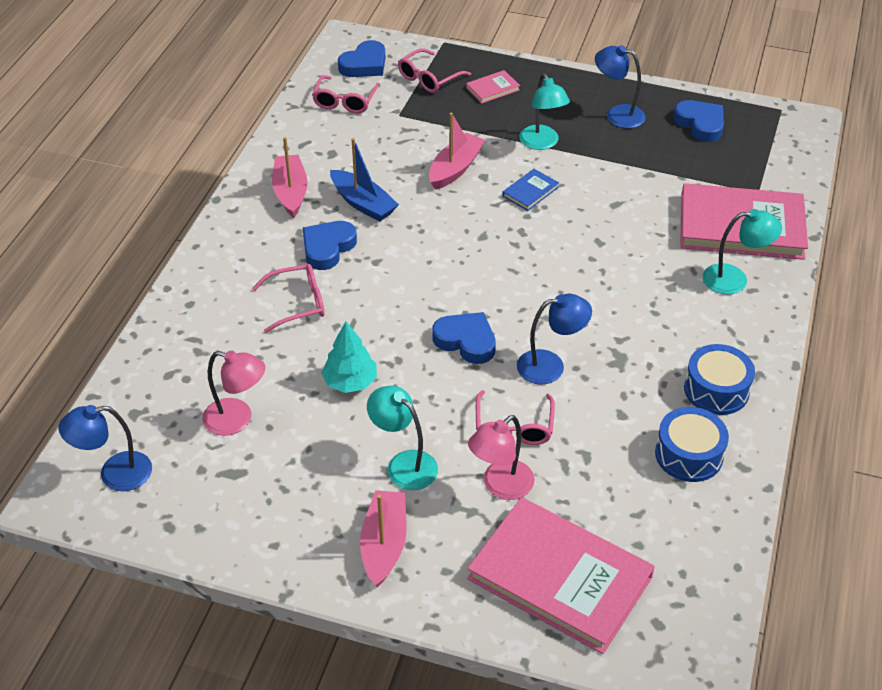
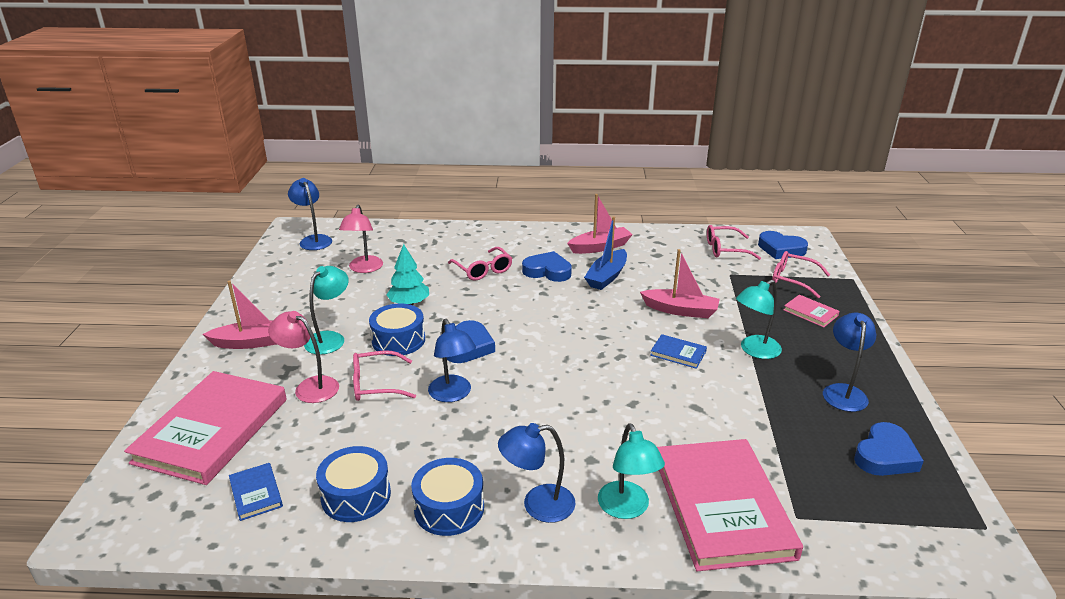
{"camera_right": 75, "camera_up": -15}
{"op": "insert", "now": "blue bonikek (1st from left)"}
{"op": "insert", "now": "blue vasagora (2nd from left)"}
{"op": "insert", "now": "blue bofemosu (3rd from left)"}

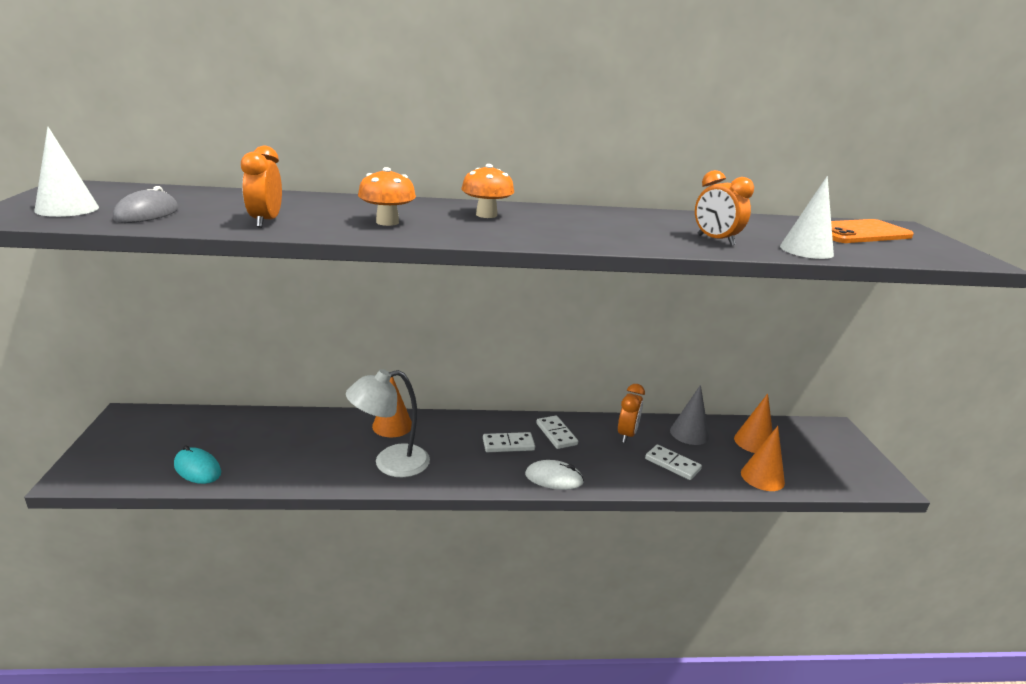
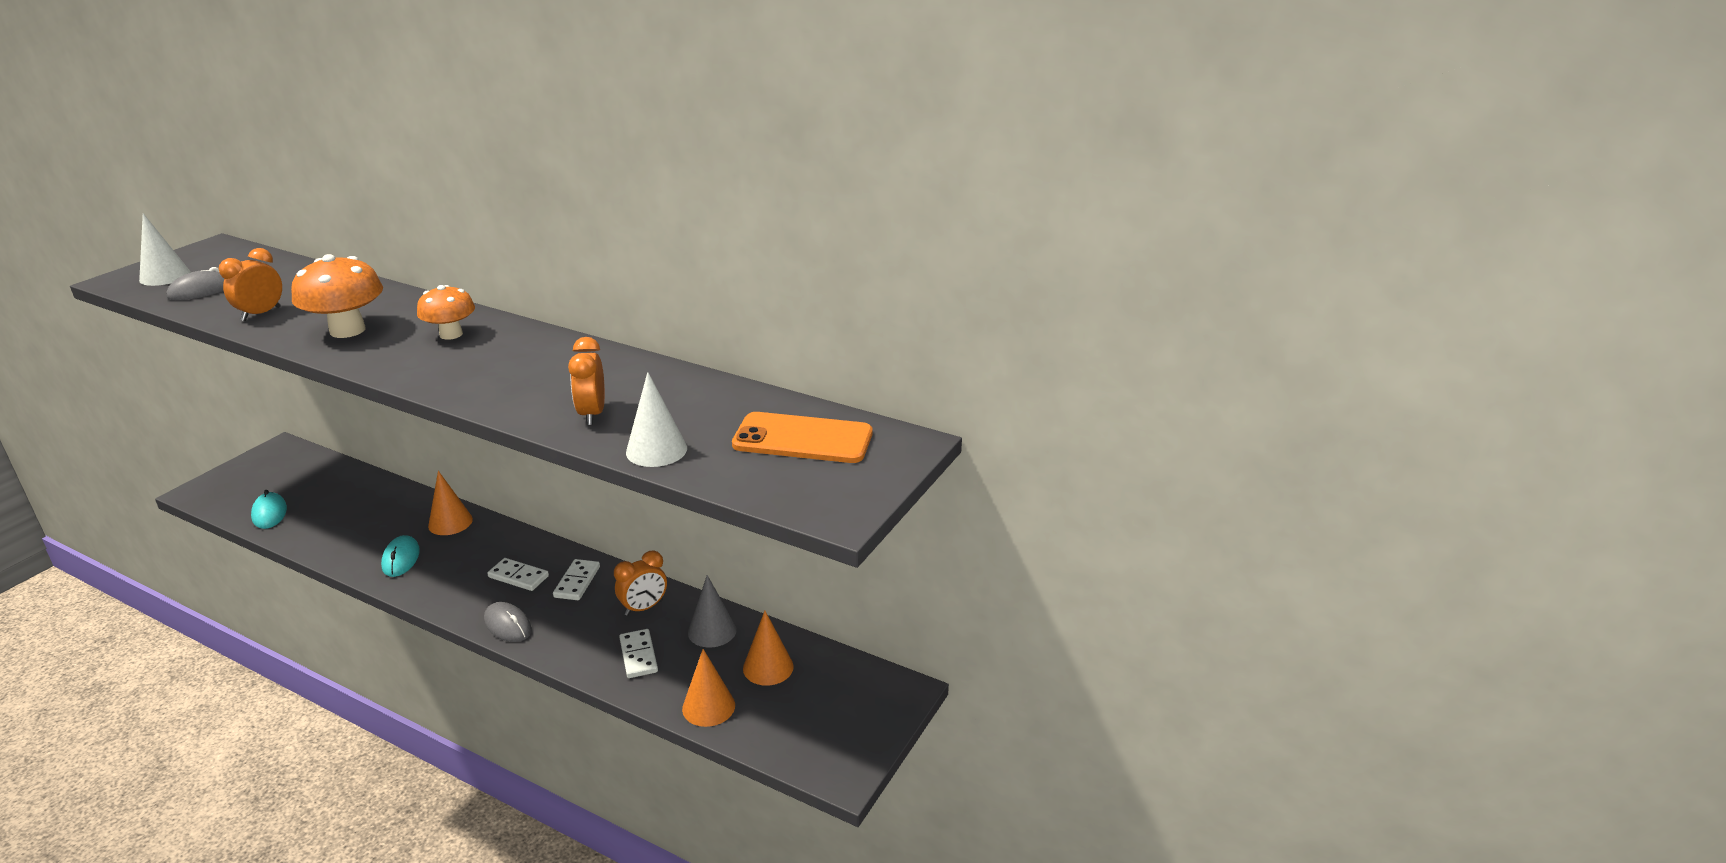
{"camera_right": 35, "camera_up": 5}
{"op": "resize", "was": "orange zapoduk (1st from left)", "ratio": 1.53}
{"op": "replace", "was": "white bofemosu", "now": "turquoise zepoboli (2nd from left)"}
{"op": "recolor", "was": "white zepoboli", "now": "grey zepoboli (2nd from left)"}

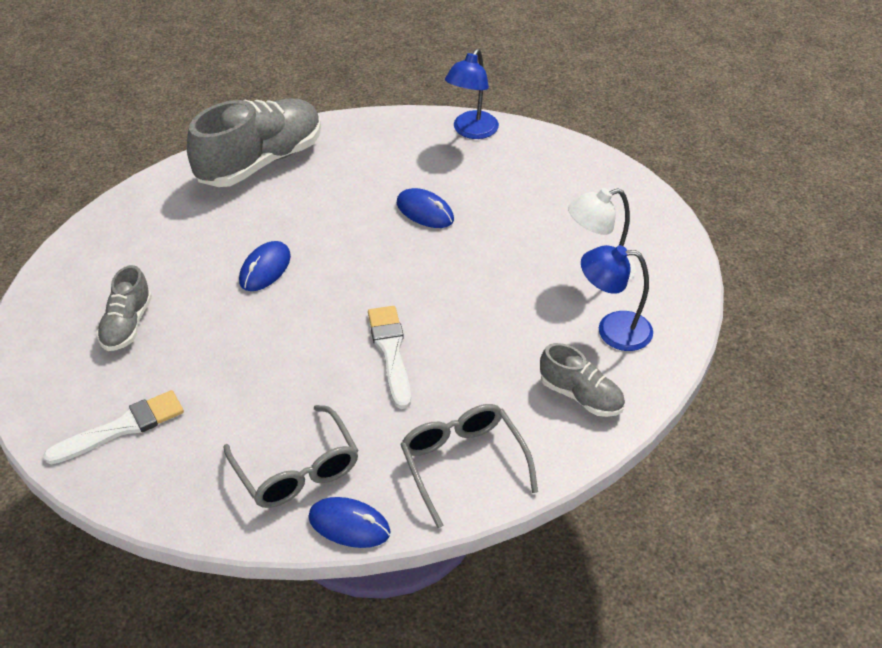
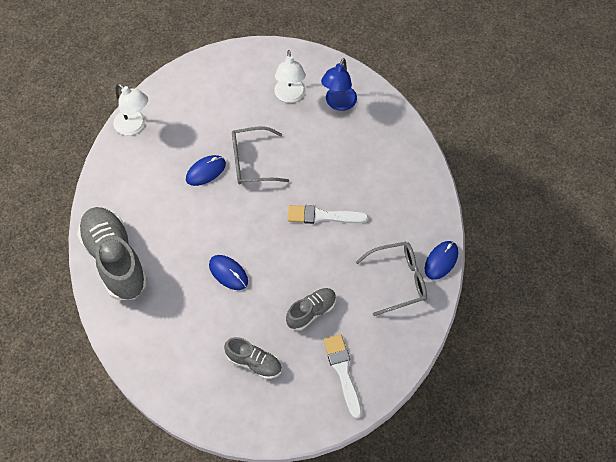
{"camera_right": -75, "camera_up": 15}
{"op": "recolor", "was": "blue bofemosu (1st from left)", "now": "white bofemosu (1st from left)"}
{"op": "move", "was": "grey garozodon (2nd from left in the first image)", "now": "grey garozodon (1st from left)"}
{"op": "move", "was": "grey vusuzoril (3rd from left)"}

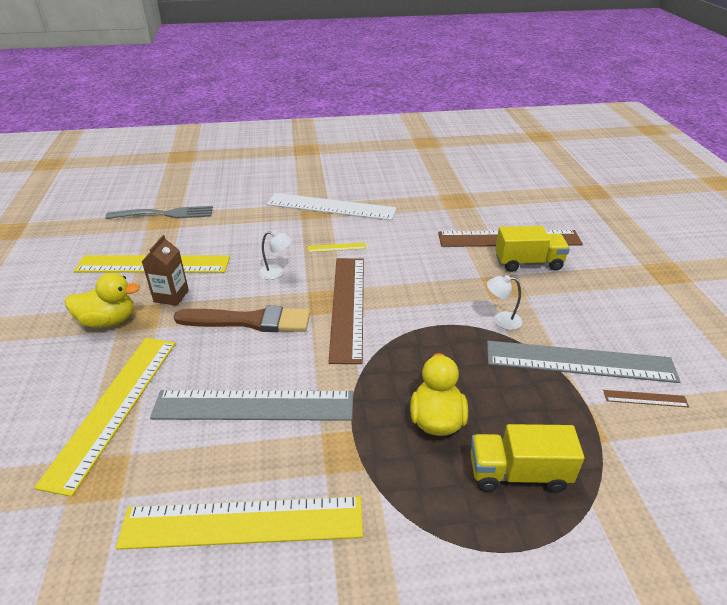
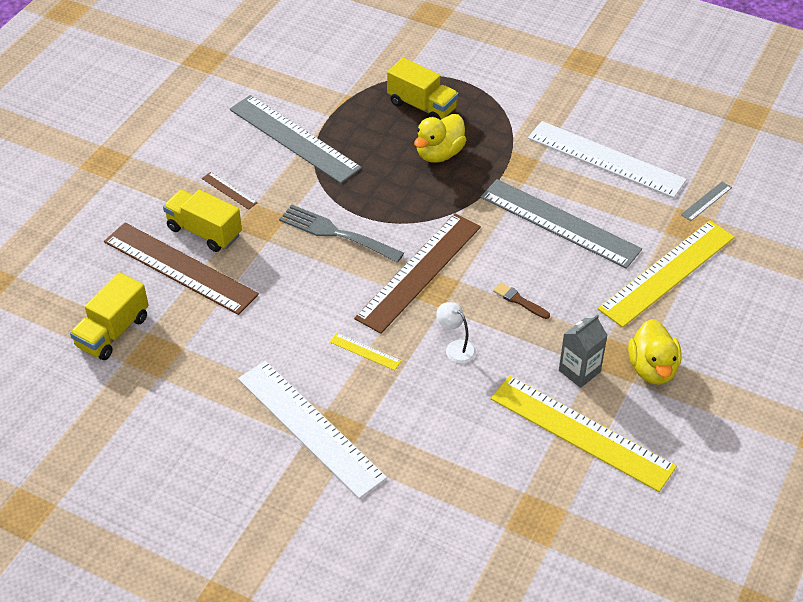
{"camera_right": -145, "camera_up": 10}
{"op": "insert", "now": "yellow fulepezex (1st from left)"}
{"op": "move", "was": "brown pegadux (3rd from left in the first image)", "now": "brown pegadux (2nd from left)"}
{"op": "move", "was": "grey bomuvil"}
{"op": "resize", "was": "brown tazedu", "ratio": 0.45}
{"op": "recolor", "was": "yellow pegadux (3rd from left)", "now": "white pegadux (2nd from left)"}
{"op": "recolor", "was": "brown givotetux", "now": "grey givotetux"}
{"op": "rotate", "was": "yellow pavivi (1st from left in the first image)", "clockwise": -120}
{"op": "insert", "now": "grey pegadux (3rd from left)"}
{"op": "delete", "was": "white bofemosu (2nd from left)"}

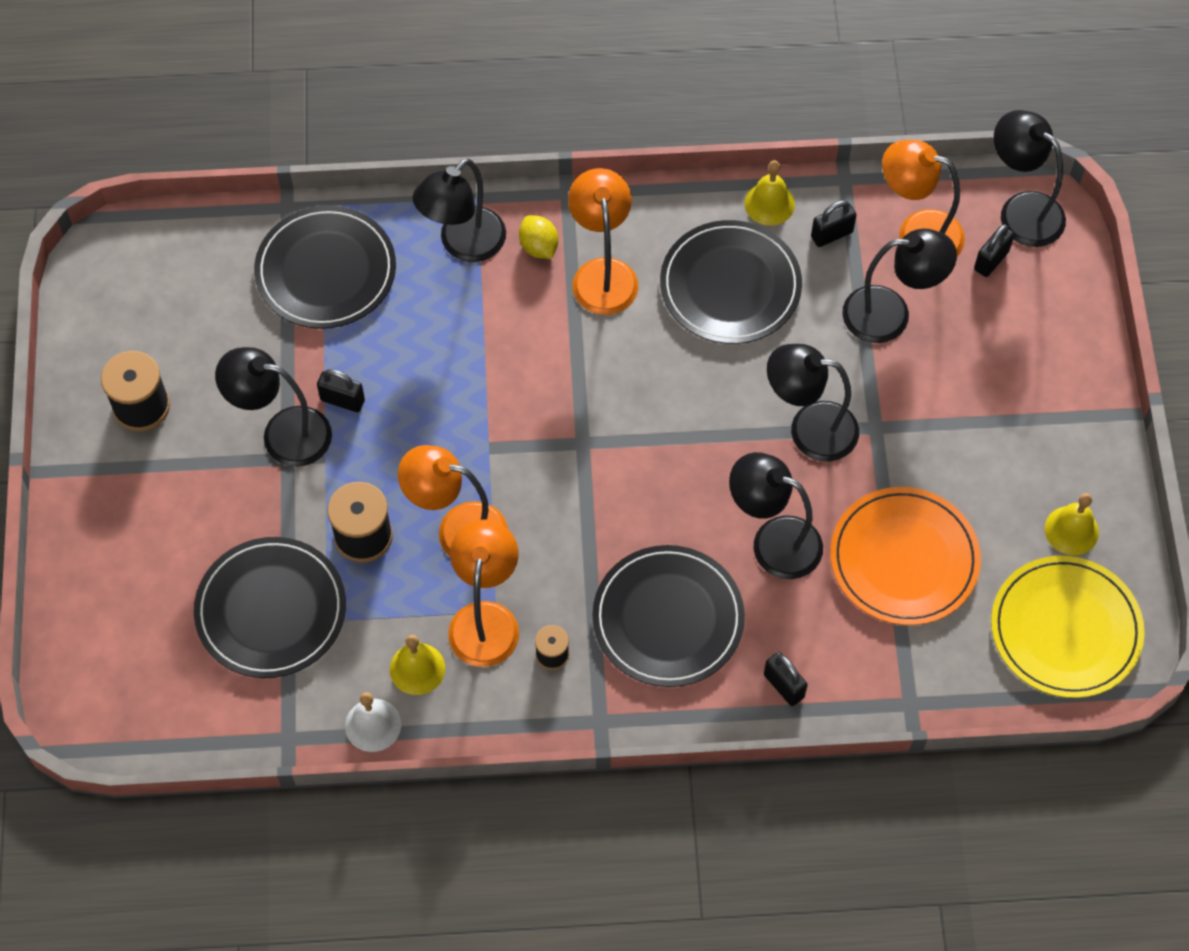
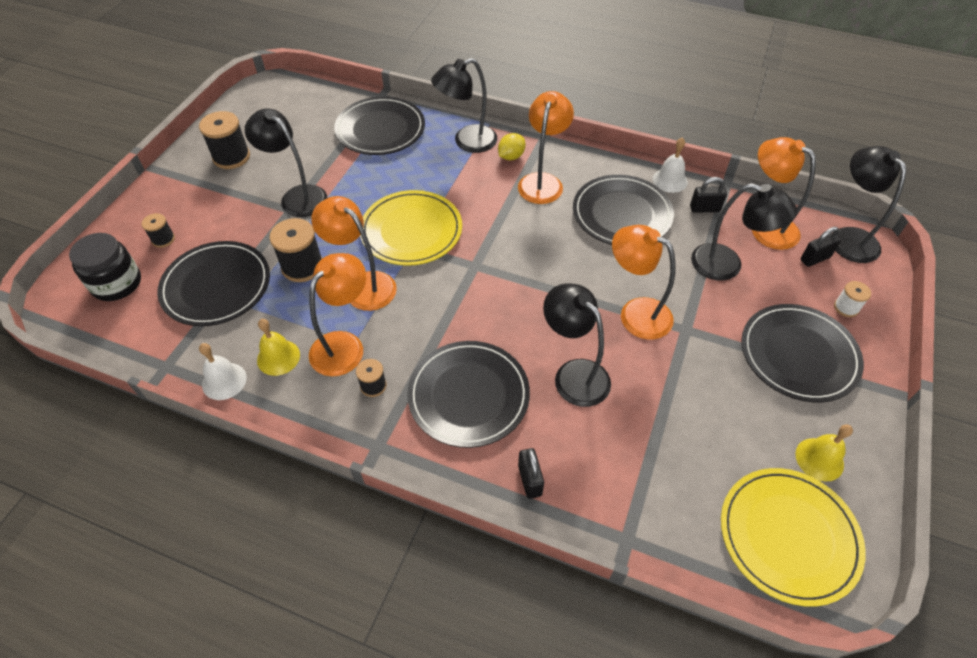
{"camera_right": 25, "camera_up": -10}
{"op": "insert", "now": "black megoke"}
{"op": "insert", "now": "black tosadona (1st from left)"}
{"op": "insert", "now": "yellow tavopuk (1st from left)"}
{"op": "rotate", "was": "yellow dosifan", "clockwise": 45}
{"op": "recolor", "was": "black bofemosu (4th from left)", "now": "orange bofemosu (4th from left)"}
{"op": "recolor", "was": "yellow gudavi (2nd from left)", "now": "white gudavi (2nd from left)"}
{"op": "insert", "now": "black tavopuk (5th from left)"}
{"op": "insert", "now": "white tosadona"}
{"op": "delete", "was": "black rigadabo (1st from left)"}
{"op": "delete", "was": "orange tavopuk"}

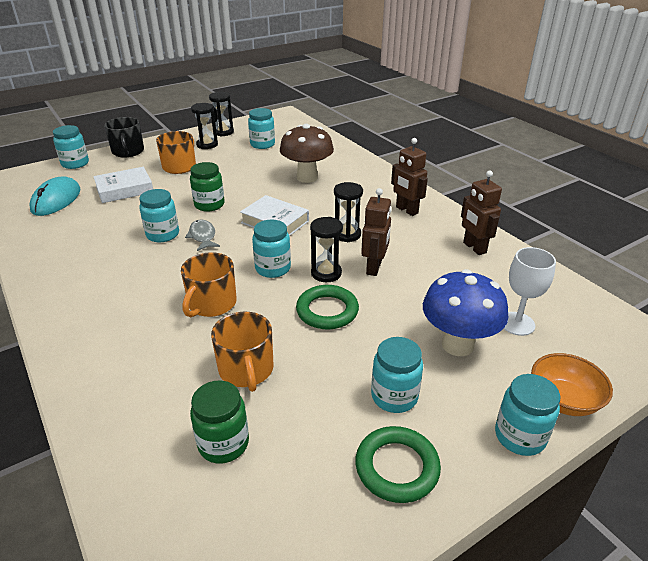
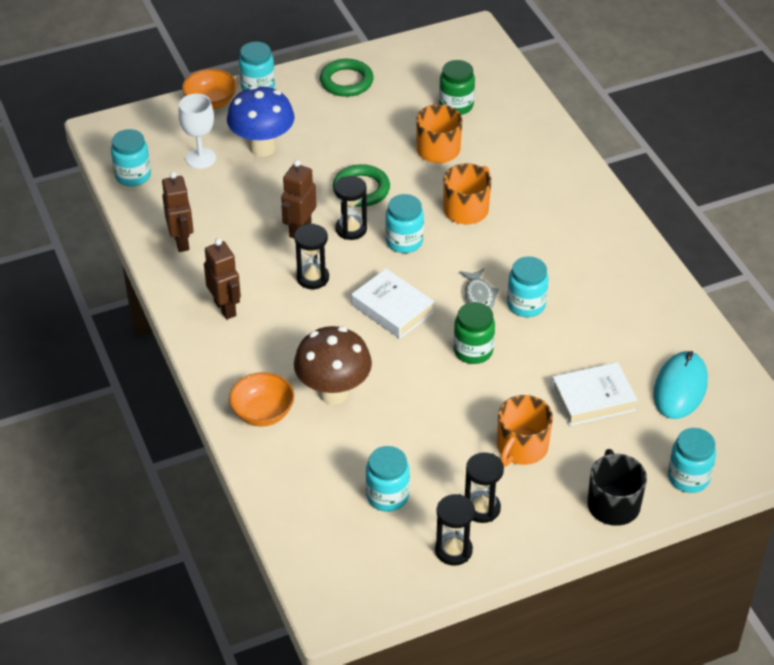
{"camera_right": -170, "camera_up": 10}
{"op": "move", "was": "turquoise megoke (5th from left in the first image)", "now": "turquoise megoke (1st from left)"}
{"op": "insert", "now": "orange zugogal (2nd from left)"}

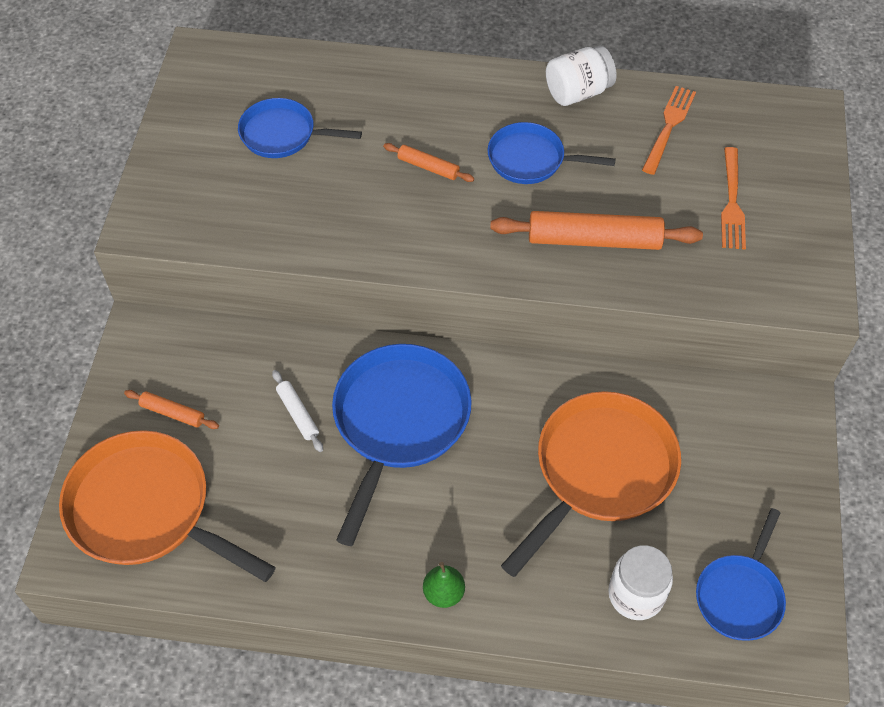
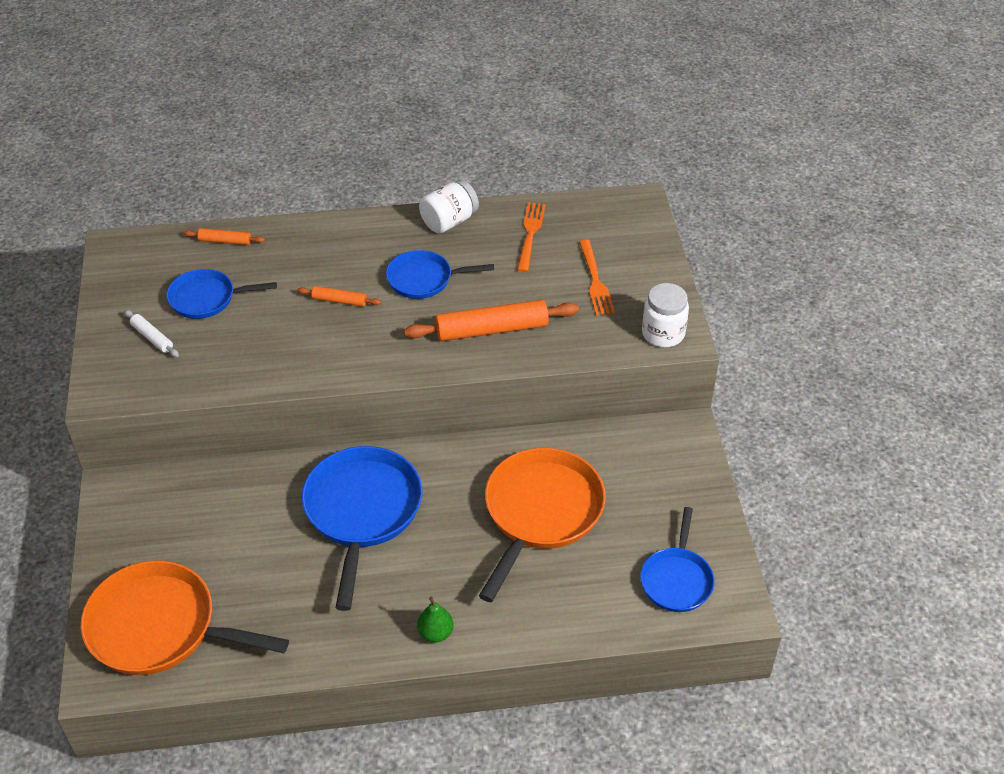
{"camera_right": -15, "camera_up": -10}
{"op": "move", "was": "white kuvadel"}
{"op": "move", "was": "orange kuvadel (1st from left)"}
{"op": "move", "was": "white megoke (2nd from left)"}

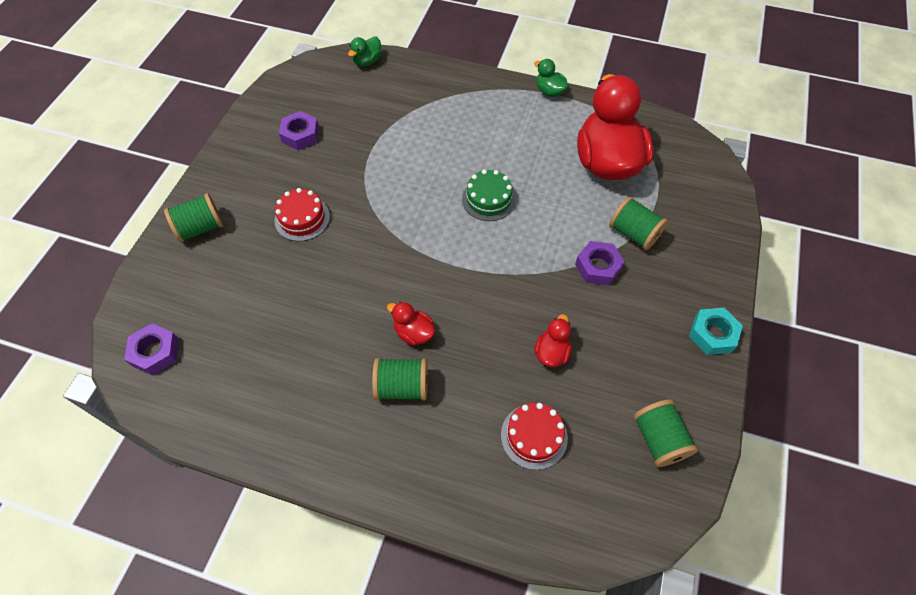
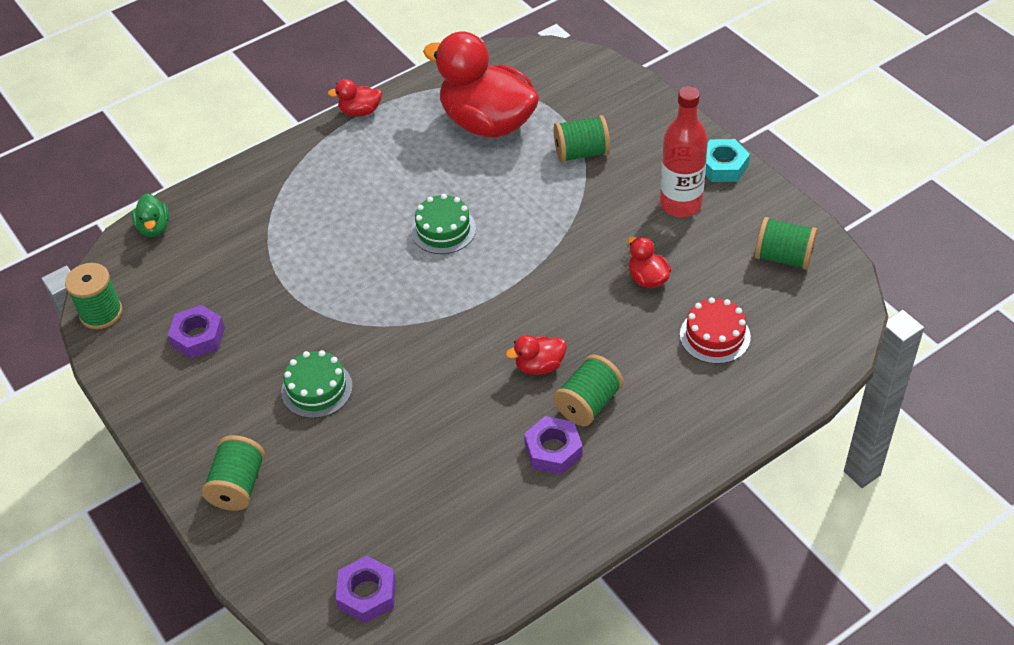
{"camera_right": -50, "camera_up": -10}
{"op": "insert", "now": "green tosadona (1st from left)"}
{"op": "recolor", "was": "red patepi (1st from left)", "now": "green patepi (1st from left)"}
{"op": "recolor", "was": "green pavivi (2nd from left)", "now": "red pavivi (1st from left)"}
{"op": "move", "was": "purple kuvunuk (3rd from left)"}
{"op": "insert", "now": "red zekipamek"}

